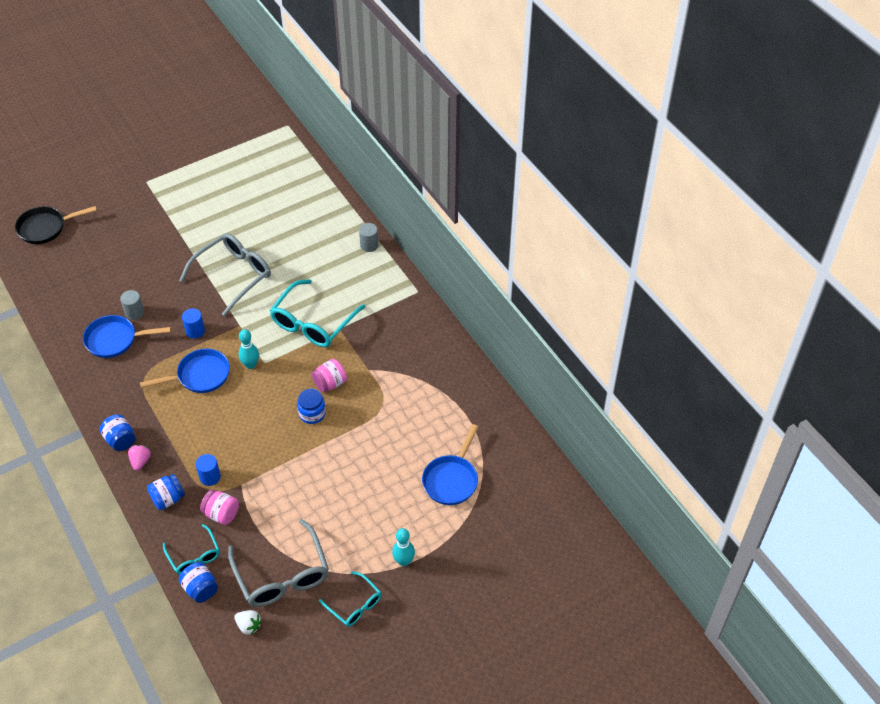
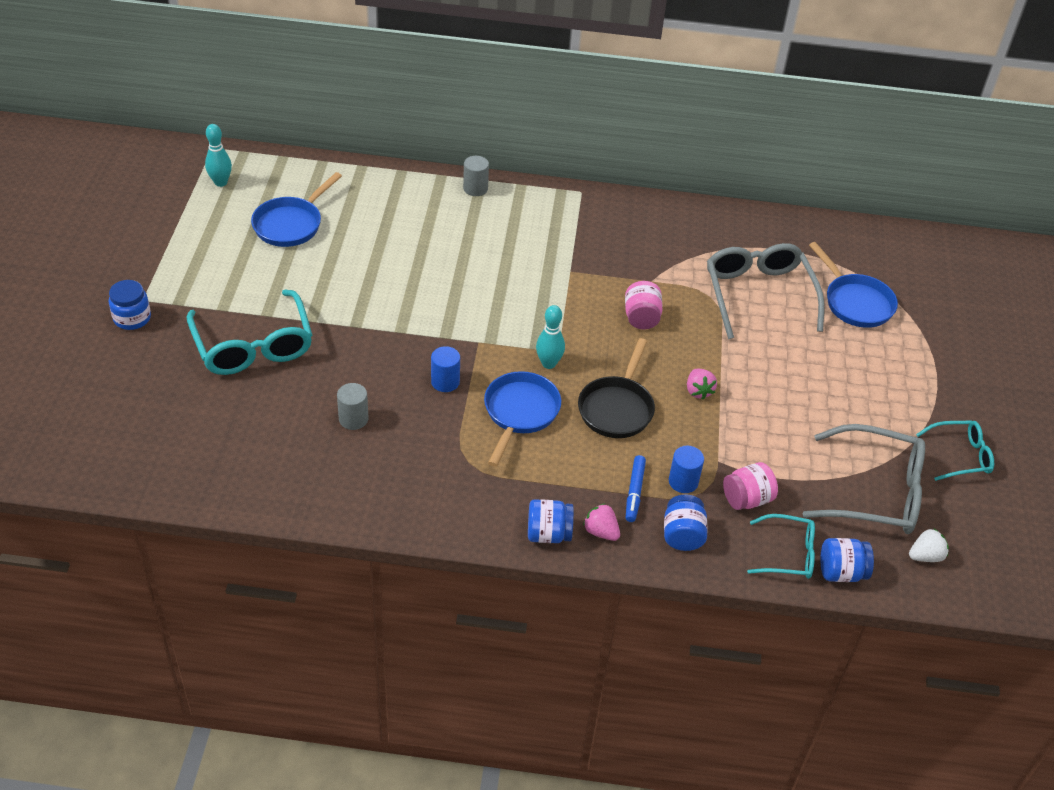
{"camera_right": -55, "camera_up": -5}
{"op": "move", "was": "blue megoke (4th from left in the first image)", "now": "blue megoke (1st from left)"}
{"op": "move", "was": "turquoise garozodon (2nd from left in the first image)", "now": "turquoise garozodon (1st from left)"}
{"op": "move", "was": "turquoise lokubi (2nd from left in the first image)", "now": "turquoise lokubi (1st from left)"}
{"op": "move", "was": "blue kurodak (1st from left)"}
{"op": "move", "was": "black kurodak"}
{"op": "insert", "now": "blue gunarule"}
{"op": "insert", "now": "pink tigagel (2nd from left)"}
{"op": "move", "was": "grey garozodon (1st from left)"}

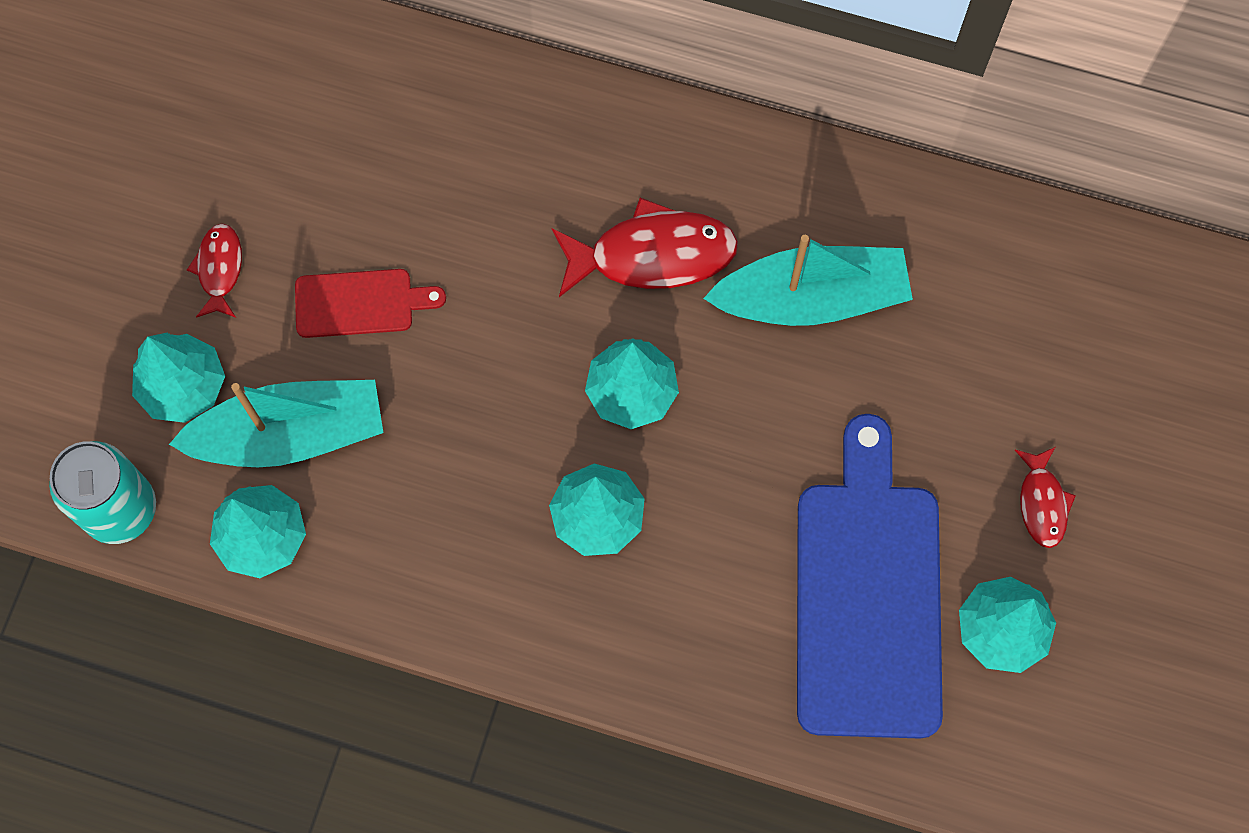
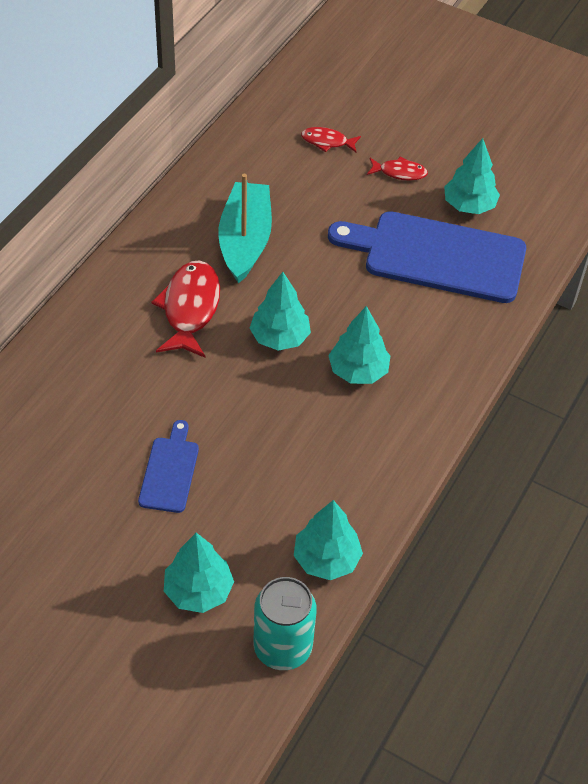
{"camera_right": -80, "camera_up": -20}
{"op": "recolor", "was": "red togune", "now": "blue togune (1st from left)"}
{"op": "move", "was": "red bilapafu (1st from left in the first image)", "now": "red bilapafu (2nd from left)"}
{"op": "delete", "was": "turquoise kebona (1st from left)"}

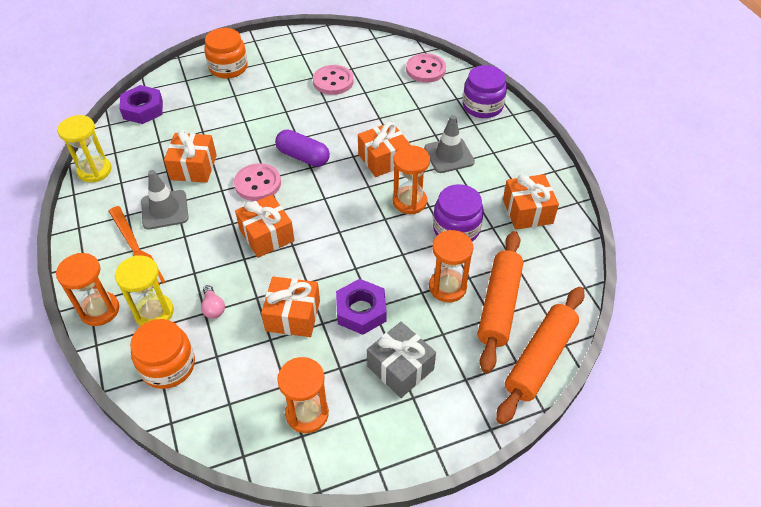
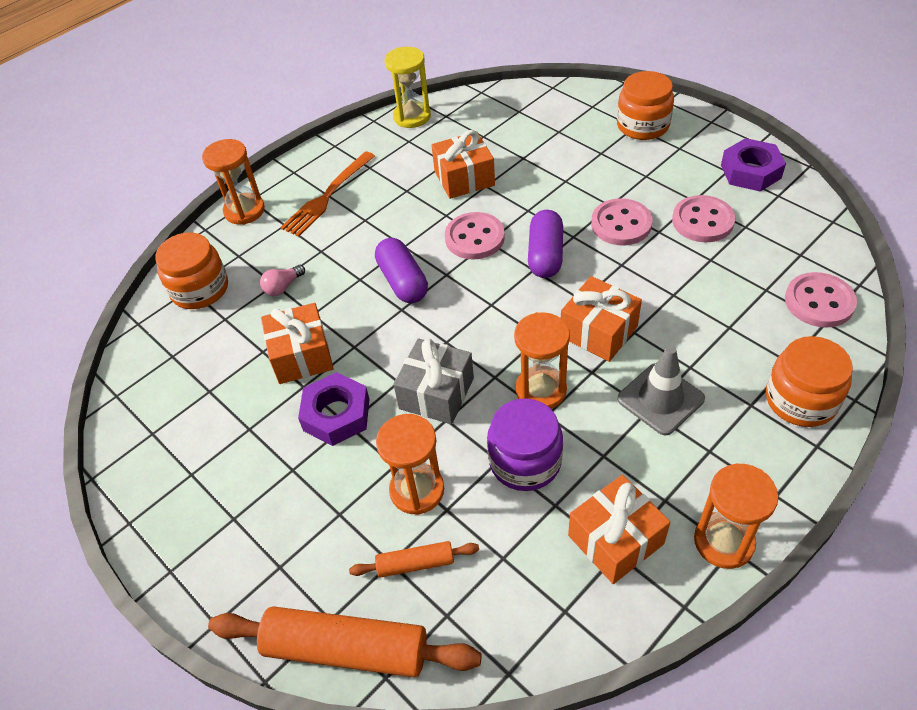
{"camera_right": 70, "camera_up": 0}
{"op": "resize", "was": "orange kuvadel (1st from left in the first image)", "ratio": 0.5}
{"op": "replace", "was": "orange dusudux (2nd from left)", "now": "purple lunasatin (1st from left)"}
{"op": "move", "was": "grey dusudux"}
{"op": "insert", "now": "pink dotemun (2nd from left)"}
{"op": "move", "was": "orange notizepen (2nd from left in the first image)", "now": "orange notizepen (4th from left)"}
{"op": "move", "was": "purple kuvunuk (1st from left in the first image)", "now": "purple kuvunuk (2nd from left)"}
{"op": "recolor", "was": "purple megoke (2nd from left)", "now": "orange megoke (3rd from left)"}
{"op": "delete", "was": "yellow notizepen (2nd from left)"}
{"op": "delete", "was": "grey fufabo (1st from left)"}

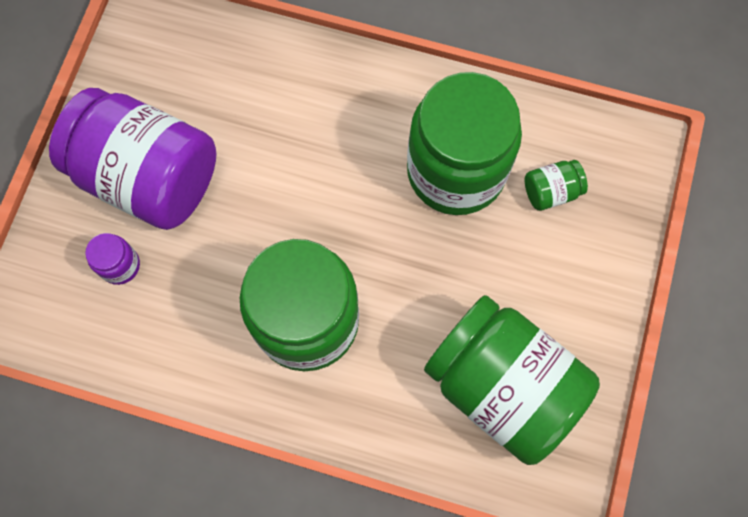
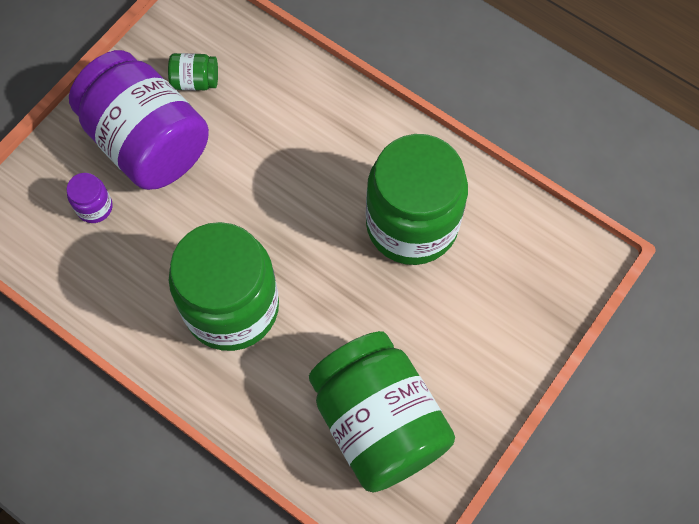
{"camera_right": 20, "camera_up": -5}
{"op": "move", "was": "green megoke (4th from left in the first image)", "now": "green megoke (1st from left)"}

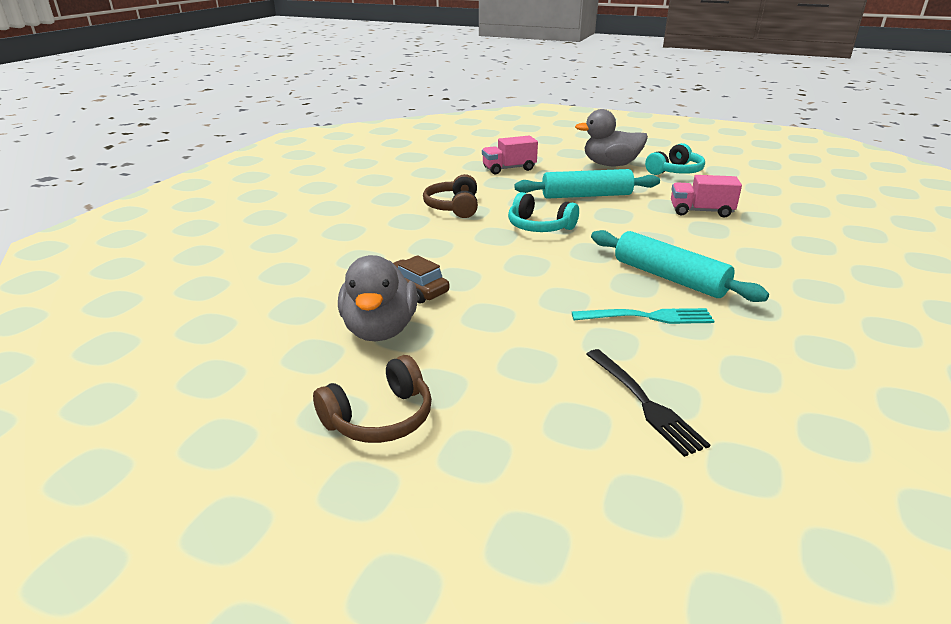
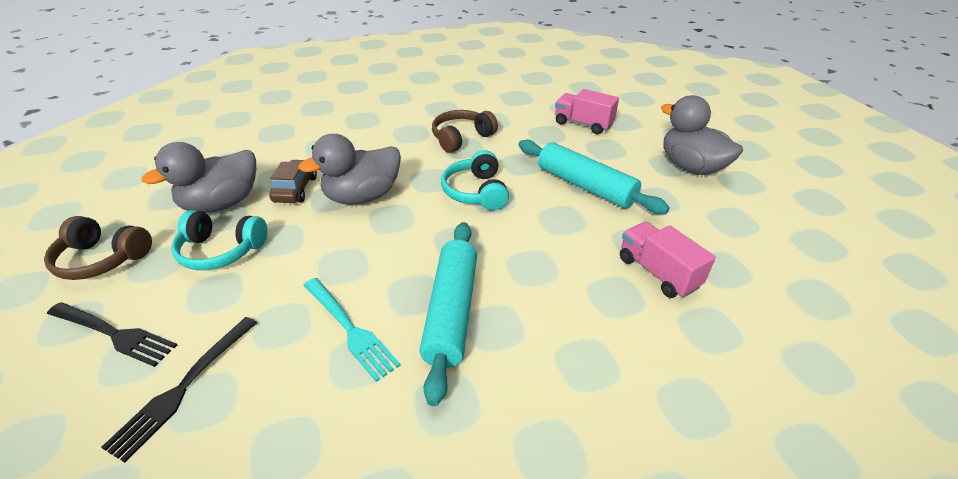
{"camera_right": 50, "camera_up": 10}
{"op": "insert", "now": "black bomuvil (1st from left)"}
{"op": "move", "was": "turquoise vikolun (2nd from left in the first image)", "now": "turquoise vikolun (1st from left)"}
{"op": "insert", "now": "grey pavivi (2nd from left)"}

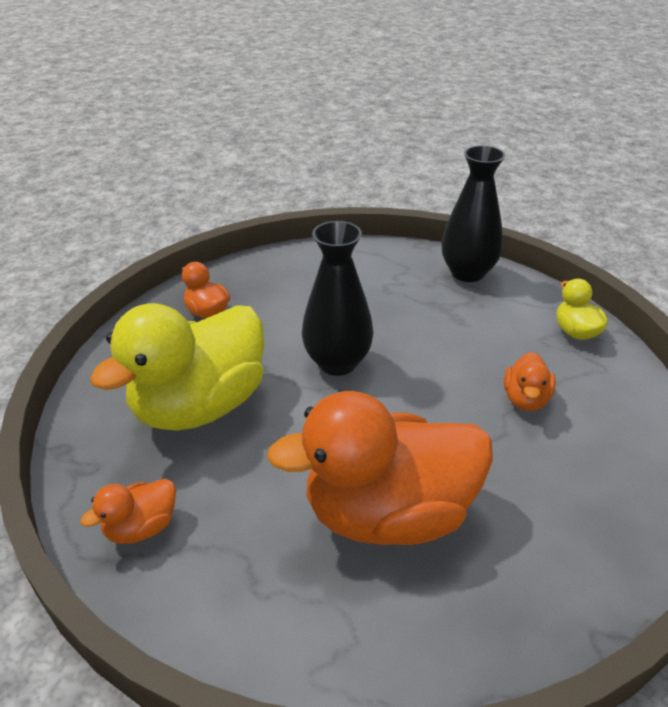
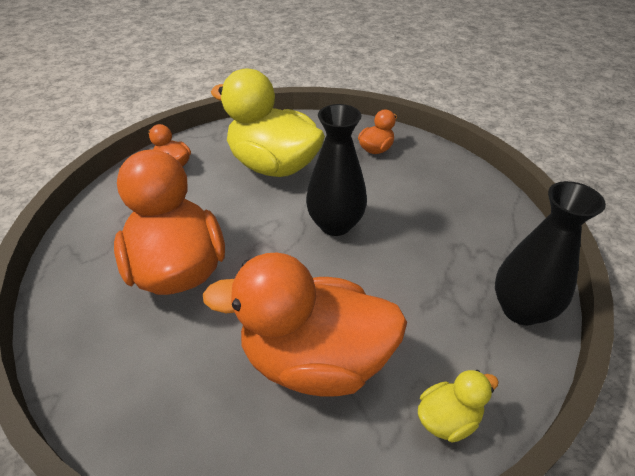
{"camera_right": 80, "camera_up": 5}
{"op": "resize", "was": "orange pavivi (4th from left in the first image)", "ratio": 2.3}

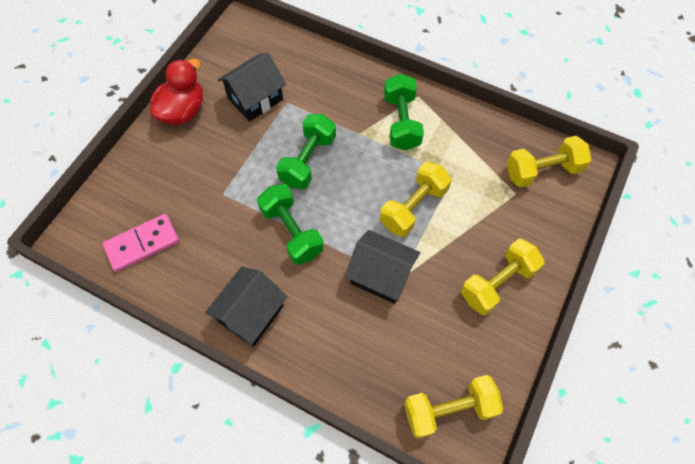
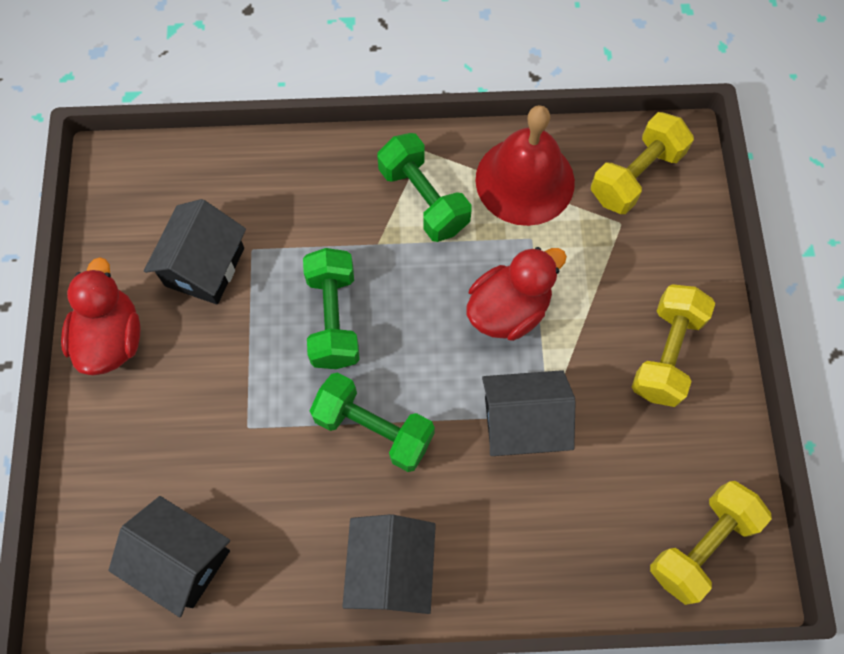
{"camera_right": -30, "camera_up": 5}
{"op": "replace", "was": "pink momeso", "now": "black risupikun (1st from left)"}
{"op": "replace", "was": "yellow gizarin (1st from left)", "now": "red pavivi (2nd from left)"}
{"op": "insert", "now": "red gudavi"}

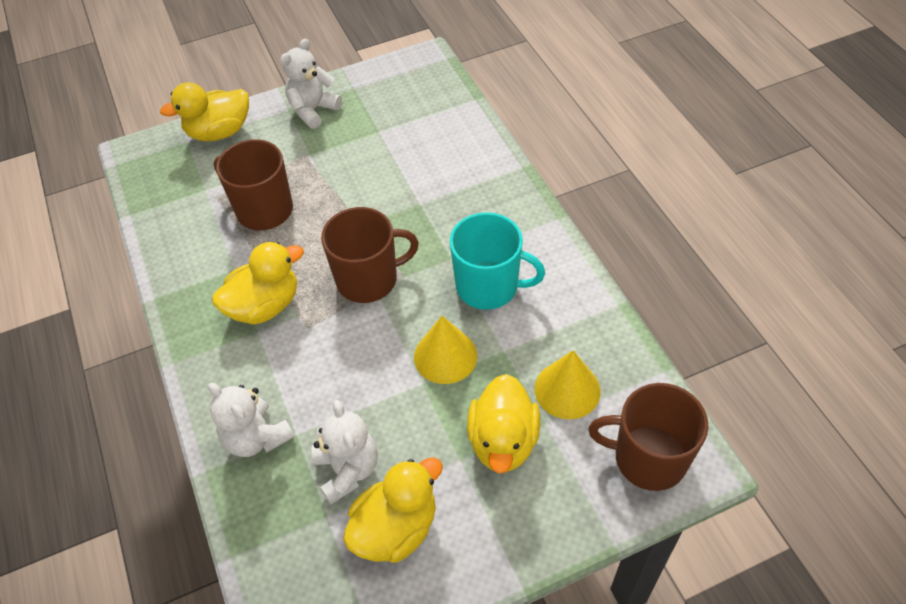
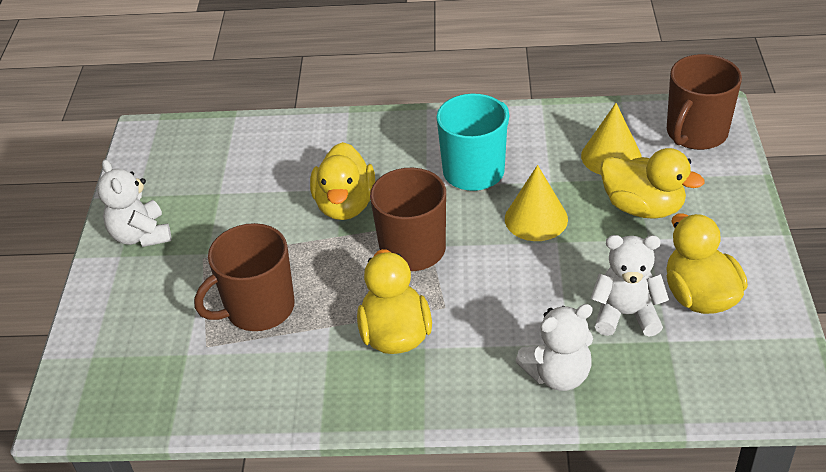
{"camera_right": -65, "camera_up": -10}
{"op": "move", "was": "yellow pavivi (1st from left)"}

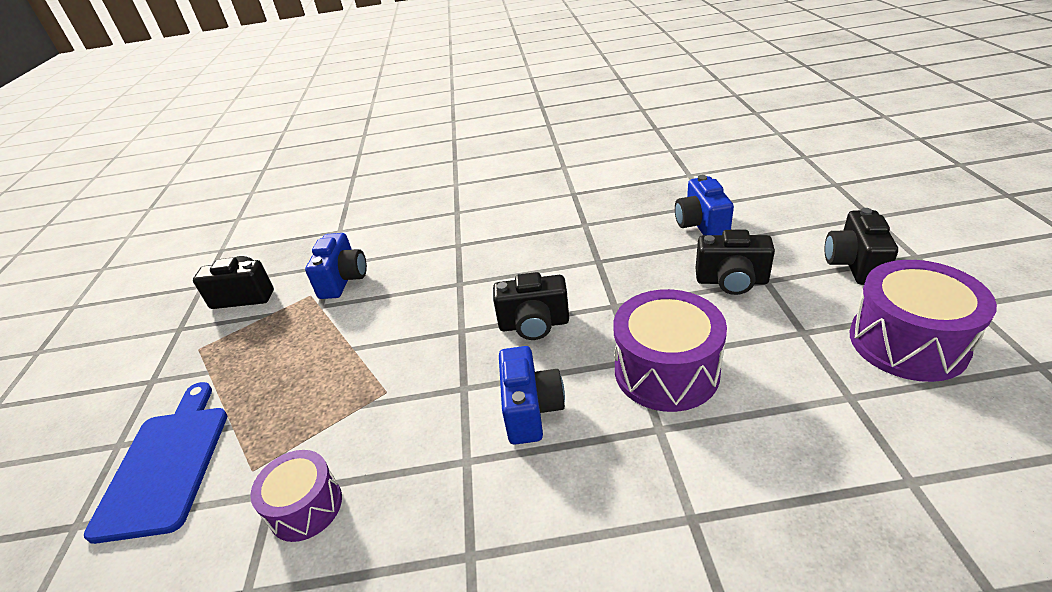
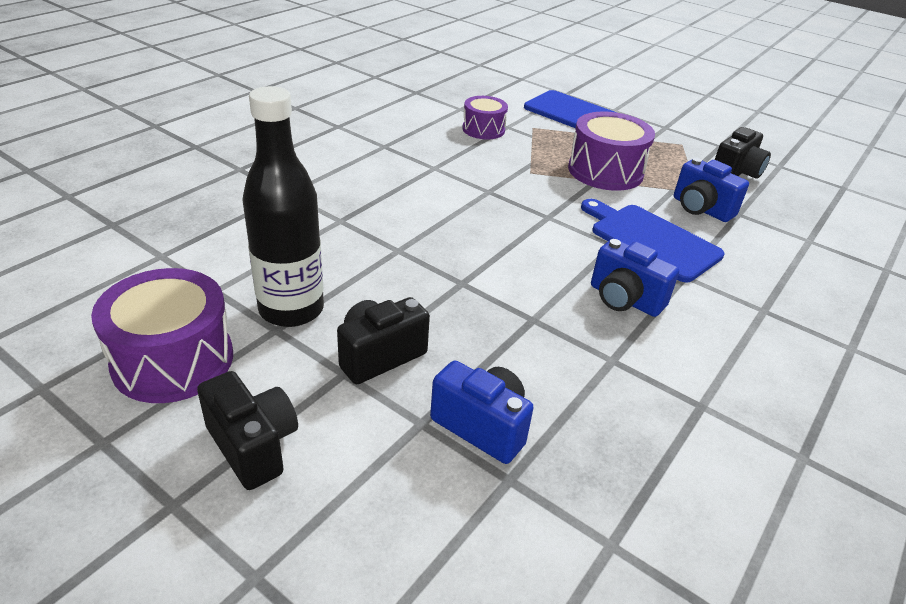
{"camera_right": 125, "camera_up": 0}
{"op": "insert", "now": "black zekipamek"}
{"op": "move", "was": "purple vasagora (2nd from left in the first image)", "now": "purple vasagora (3rd from left)"}
{"op": "insert", "now": "blue togune (2nd from left)"}
{"op": "move", "was": "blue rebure (2nd from left)"}
{"op": "delete", "was": "black rebure (2nd from left)"}

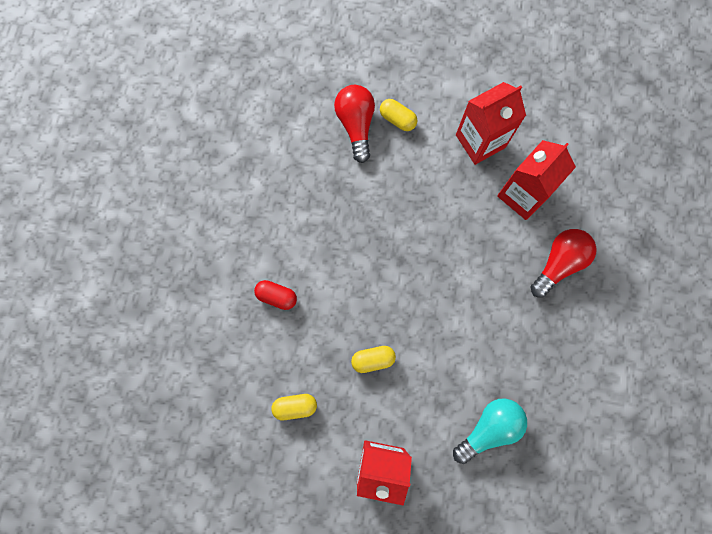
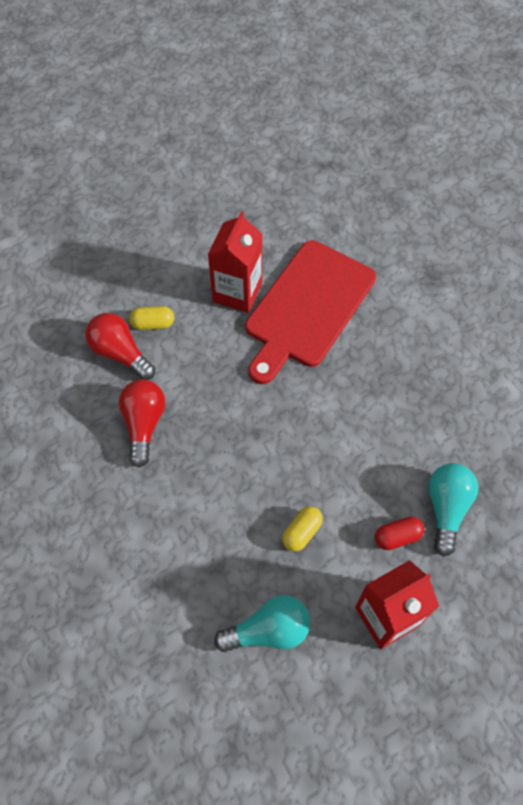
{"camera_right": -40, "camera_up": -15}
{"op": "move", "was": "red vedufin (2nd from left)"}
{"op": "replace", "was": "yellow lunasatin (1st from left)", "now": "turquoise vedufin (1st from left)"}
{"op": "replace", "was": "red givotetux (3rd from left)", "now": "red togune"}
{"op": "move", "was": "red lunasatin"}

